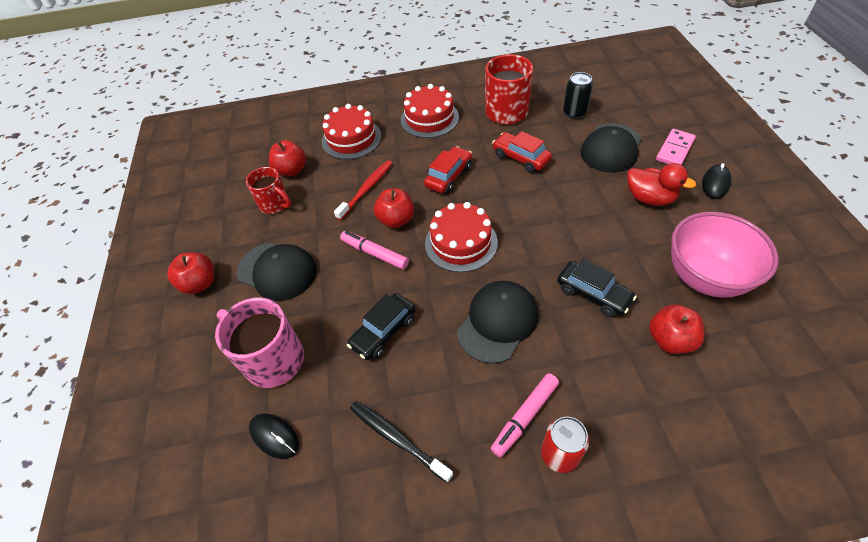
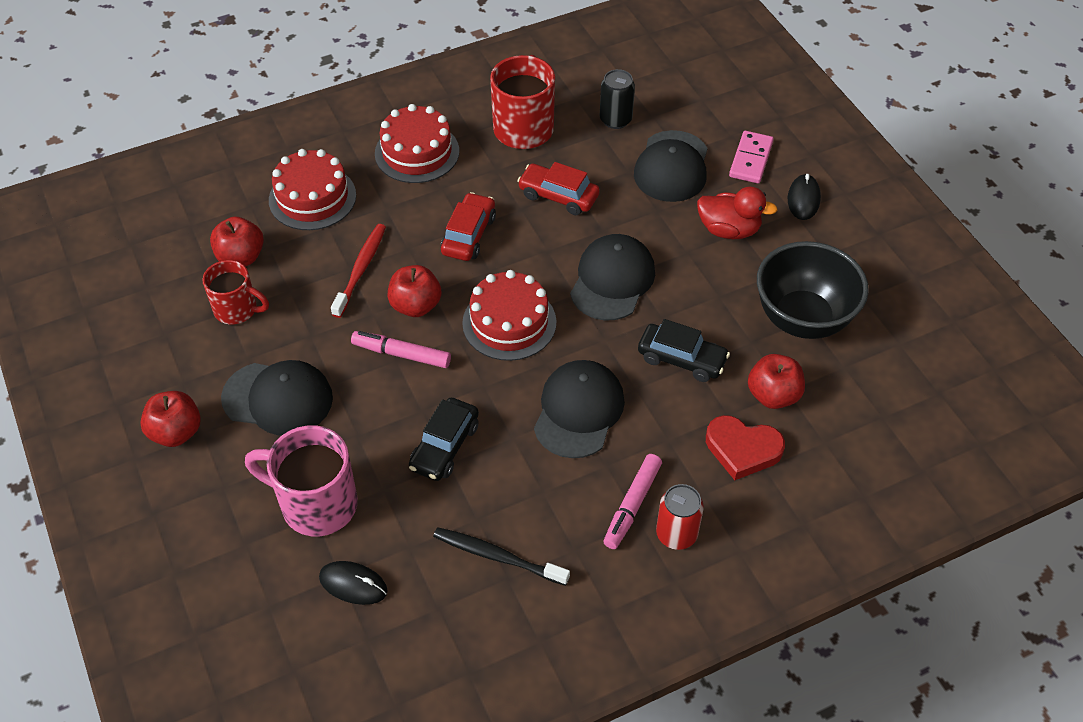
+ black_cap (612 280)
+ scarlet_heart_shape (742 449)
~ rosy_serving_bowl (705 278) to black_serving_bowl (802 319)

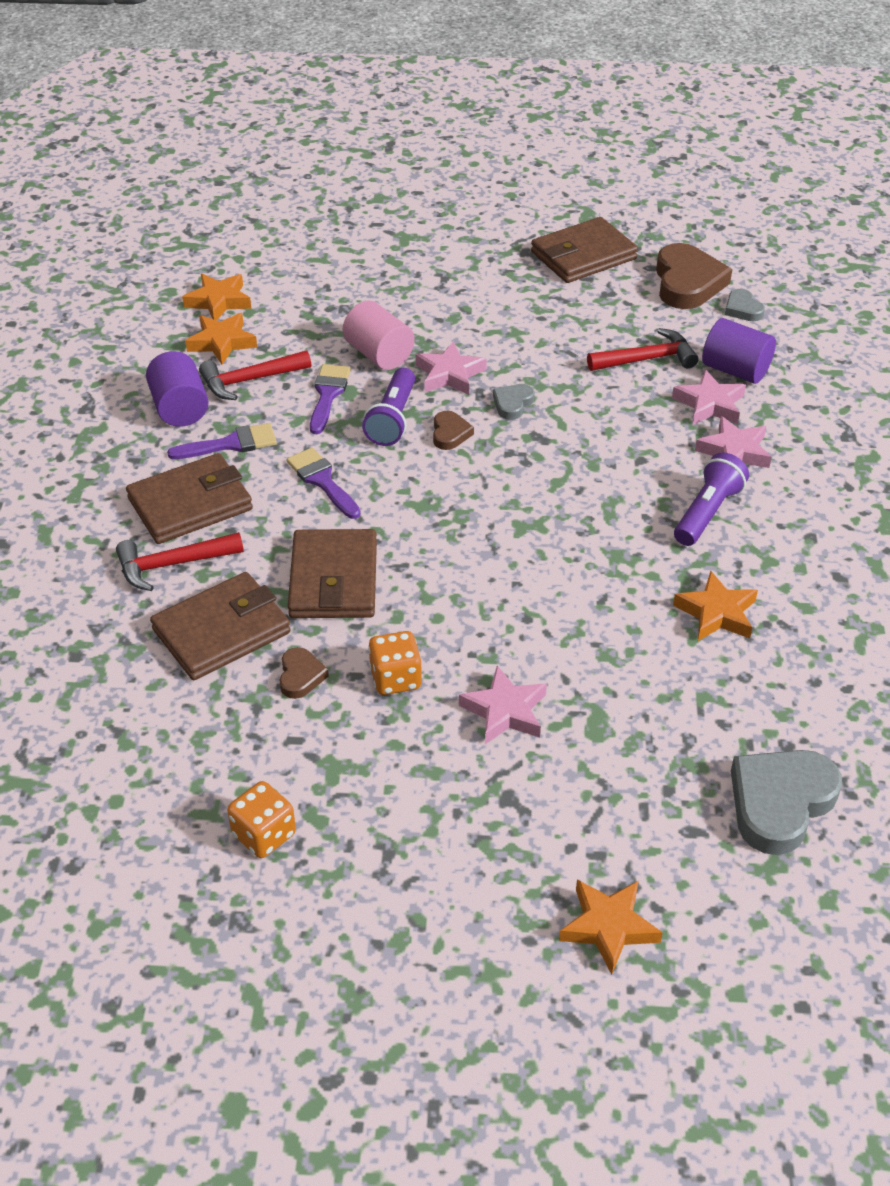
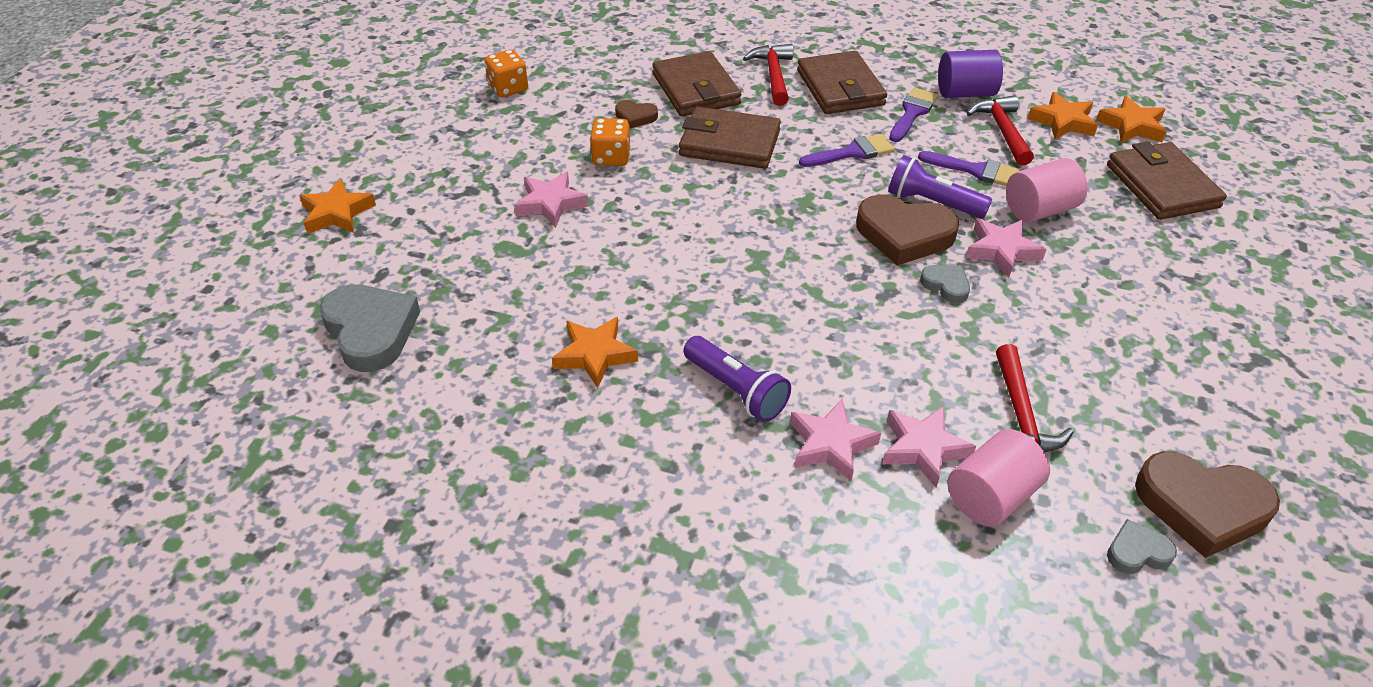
~ russet_card_wallet (583 256) to (1162 186)
~ purple_cylinder_shape (735 370) to rosy_cylinder_shape (991 496)
~ purple_paintbrush (231 444) = (912 113) 150 degrees counterclockwise
~ russet_heart_shape (450 433) = (904 235) x2.01

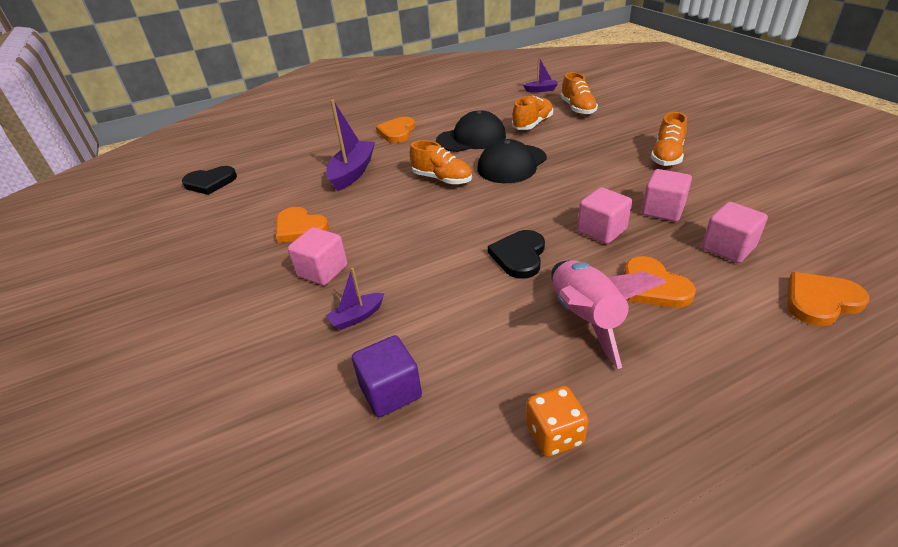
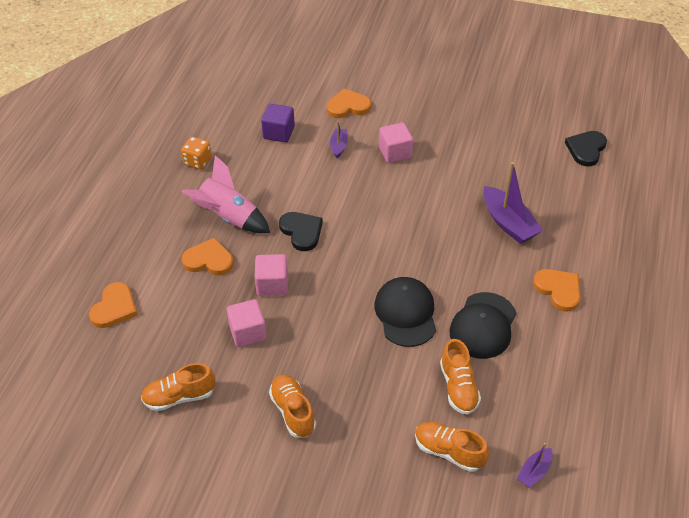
- rosy_cube (728 248)
~ bright_orange_heart_shape (300 228) to (348 106)
~ bright_orange_sneaker (442 179) to (179 397)

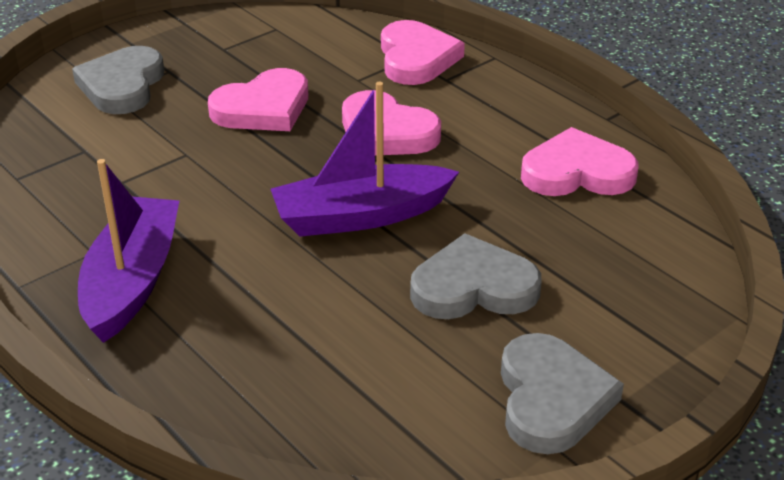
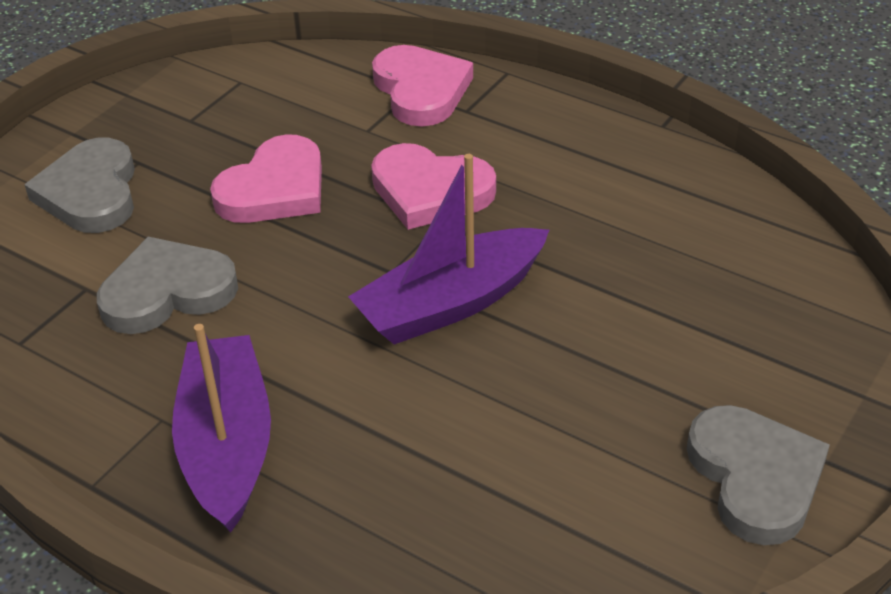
- rosy_heart_shape (577 172)
~ grey_heart_shape (473 287) to (167 292)

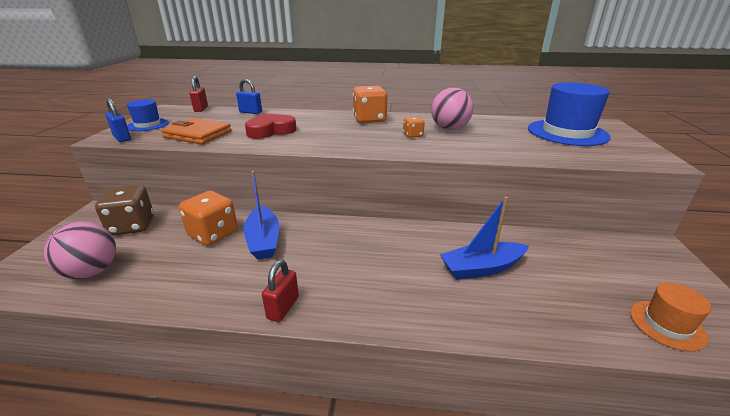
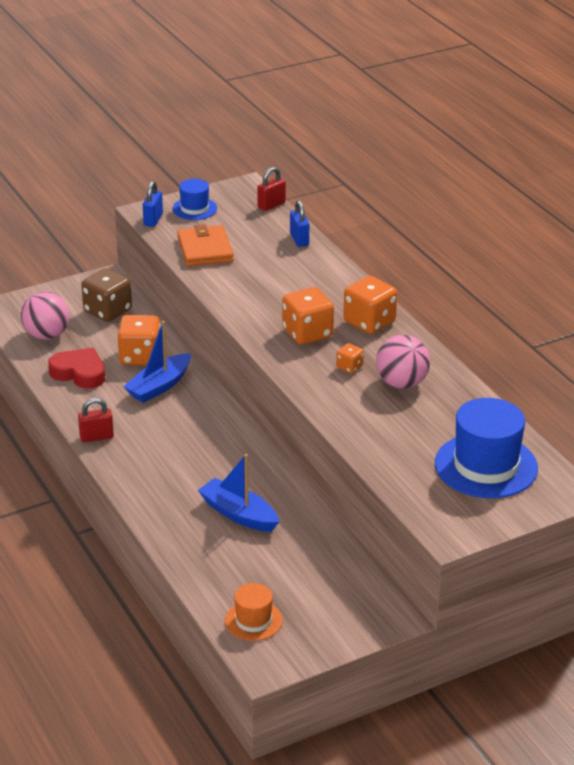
+ bright_orange_dice (307 333)
~ scarlet_heart_shape (270 131) to (79 373)

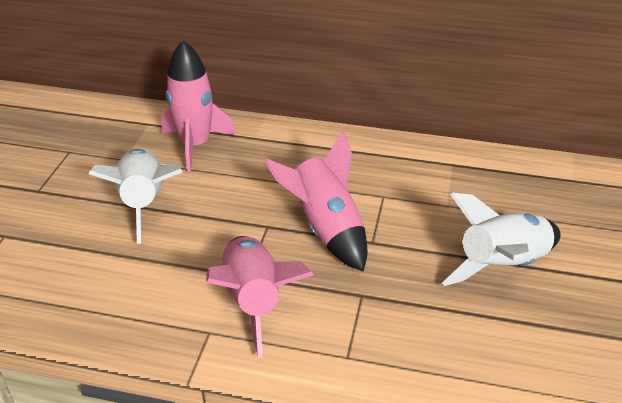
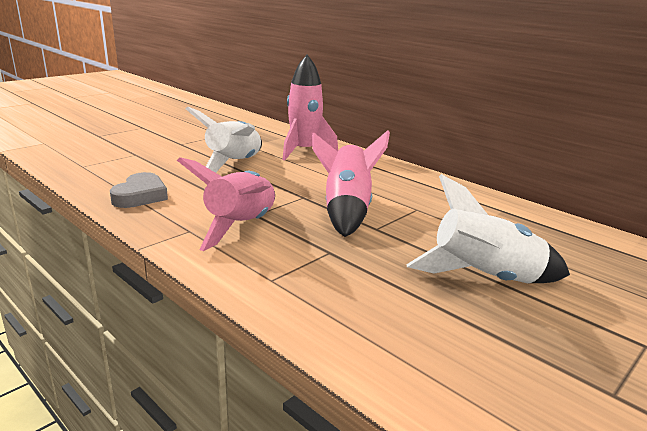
+ grey_heart_shape (140 196)

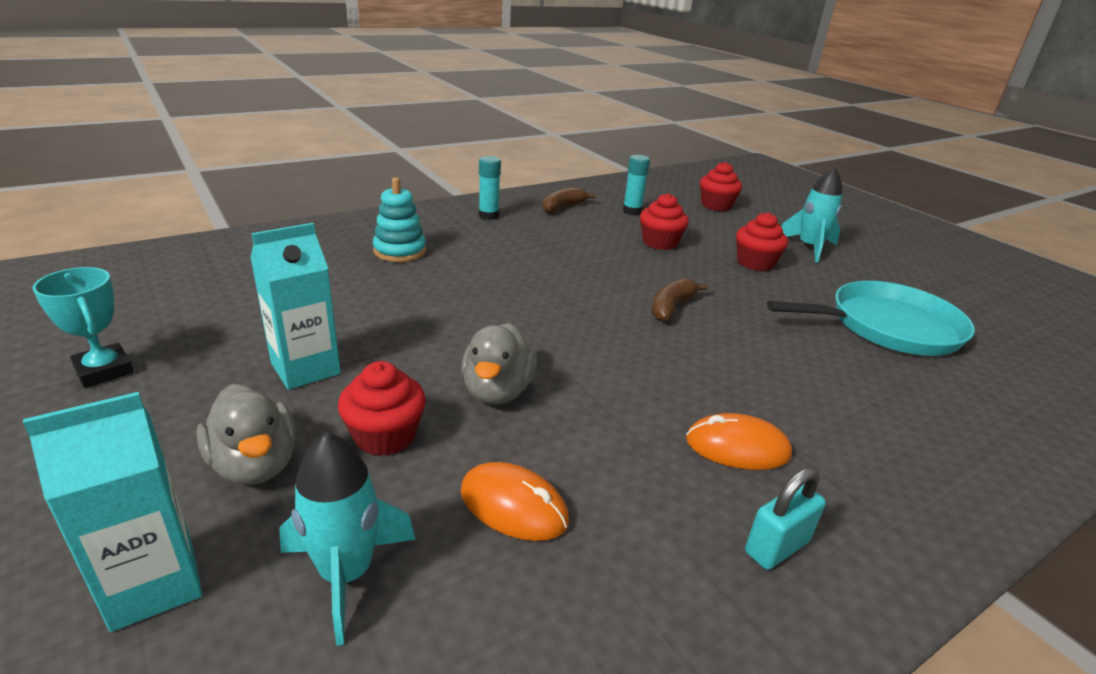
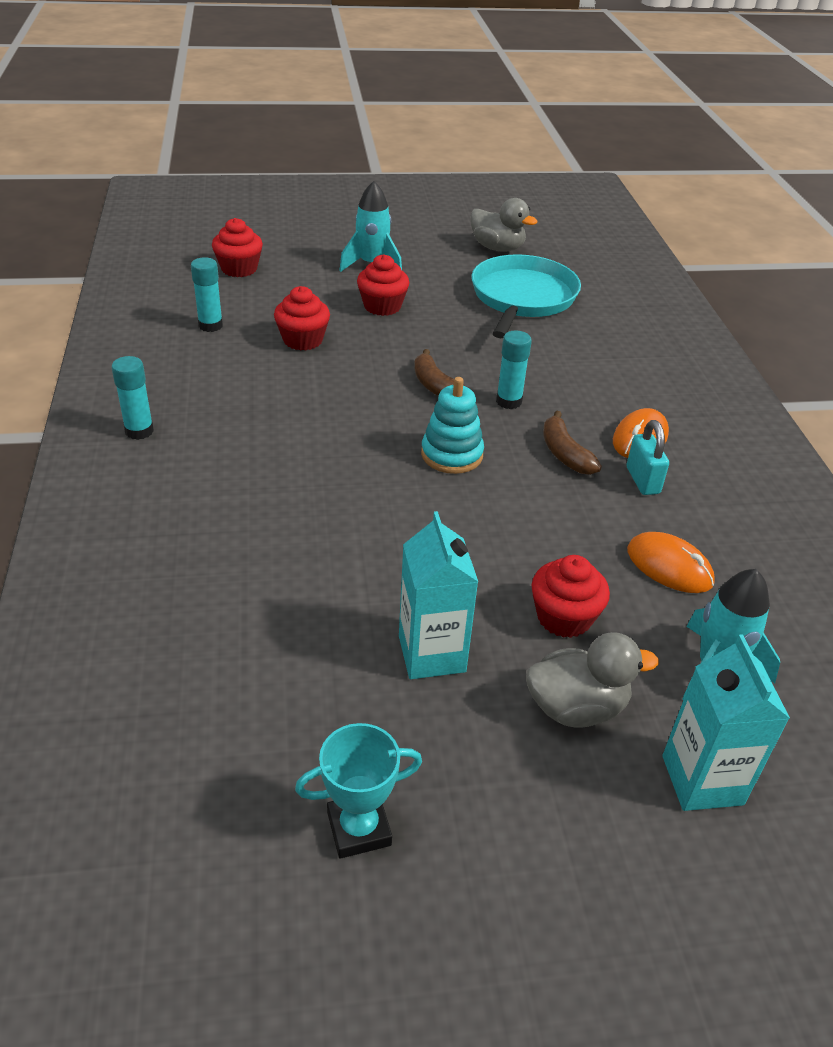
+ turquoise_stick_of_glue (509 401)
~ turquoise_stacking_rings (400 251) to (452 454)
~ grey_rubber_duck (497 391) to (497 248)
~ russet_banana (563 207) to (564 453)
~ turquoise_padlock (776 547) to (642 480)
~ bright_orange_PC_mouse (513 506) = (669 566) 75 degrees clockwise

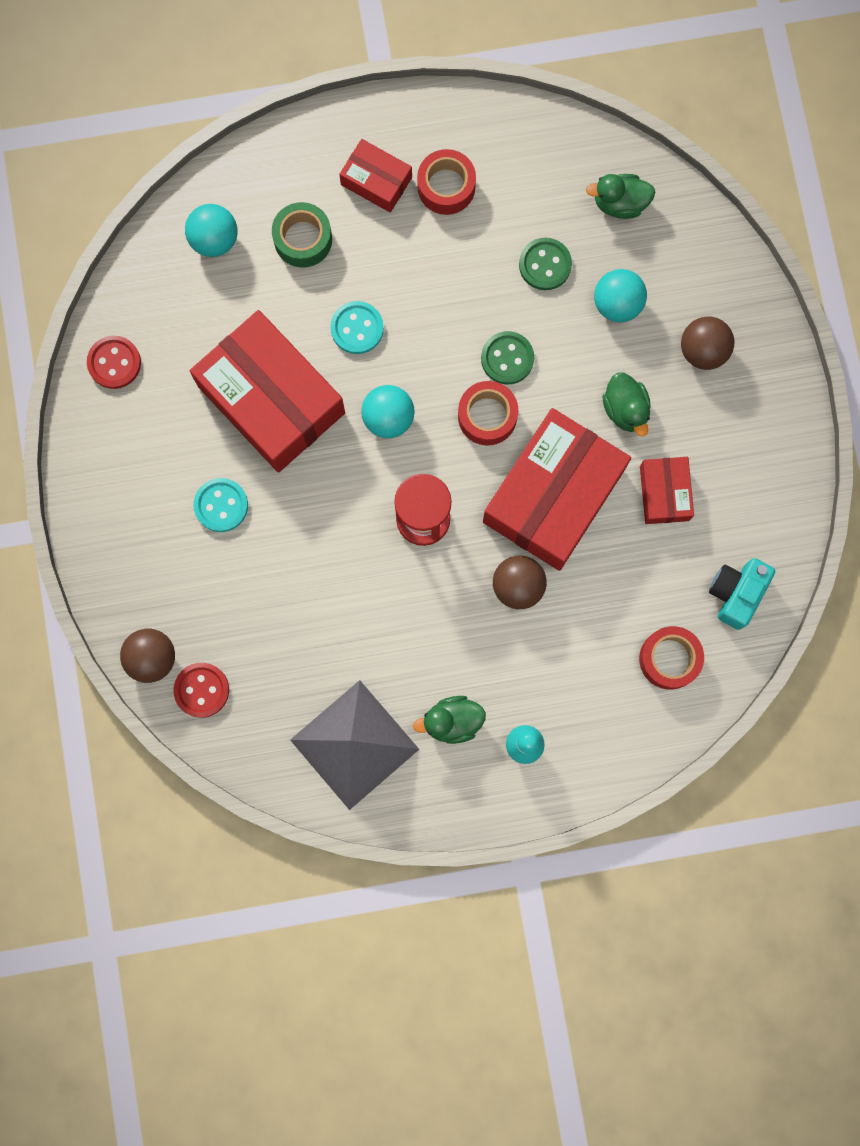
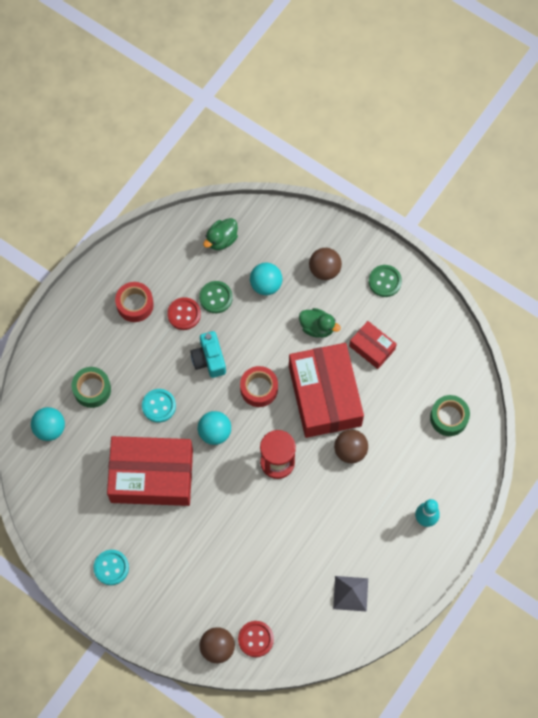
- scarlet_parcel (376 181)
- emerald_rubber_duck (452 721)
~ scarlet_shirt_button (114 363) to (184 314)
~ turquoise_shirt_button (221 505) to (111 567)
~ emerald_shirt_button (507 358) to (385 281)
~ turquoise_photo_camera (736 593) to (209 359)
~ scarlet_roll_of_tape (669 659) to emerald_roll_of_tape (449 418)
~ grey_pyramid_shape (354 744) = (350 593) x0.56

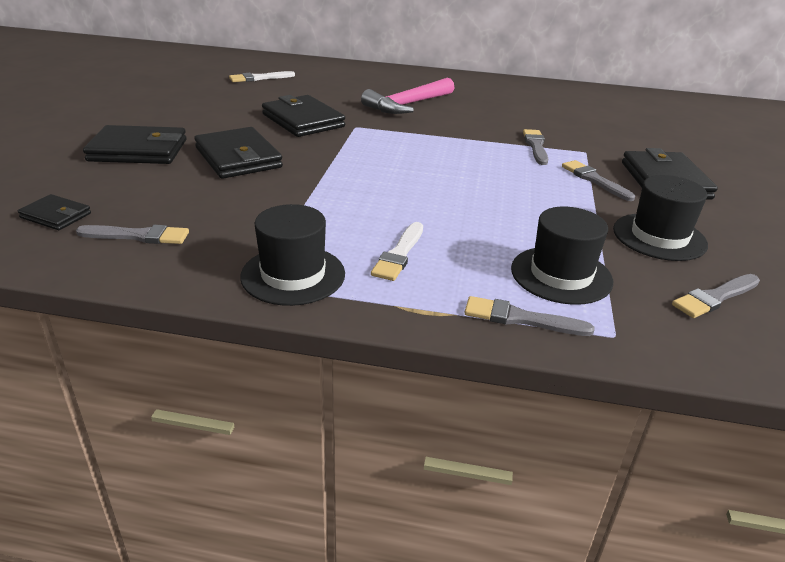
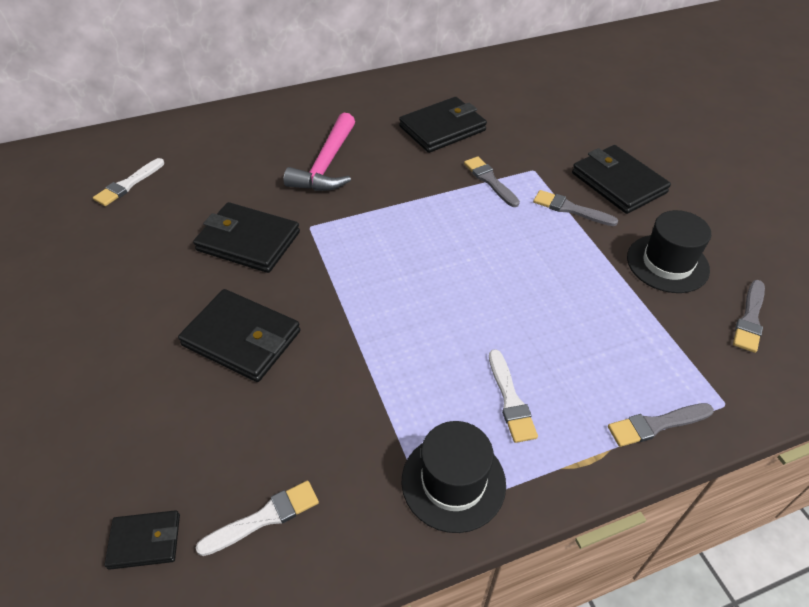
- black_top_hat (561 275)
~ black_card_wallet (138 150) to (442 128)
~ grey_paintbrush (138 236) to snow-white_paintbrush (264 518)

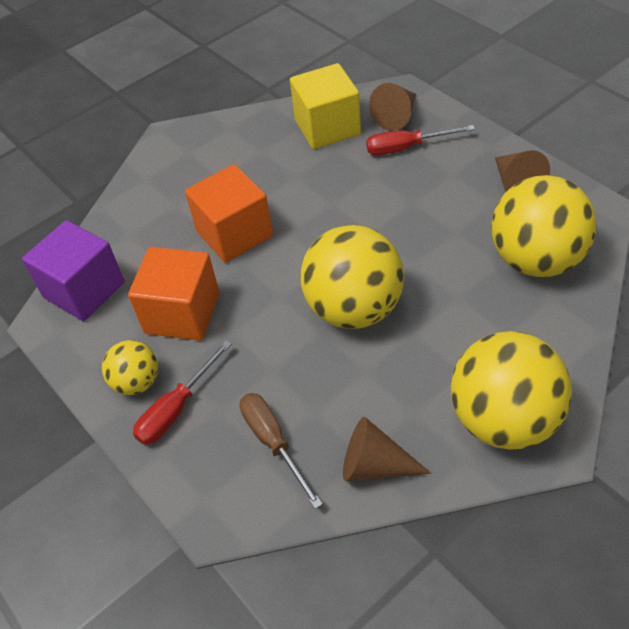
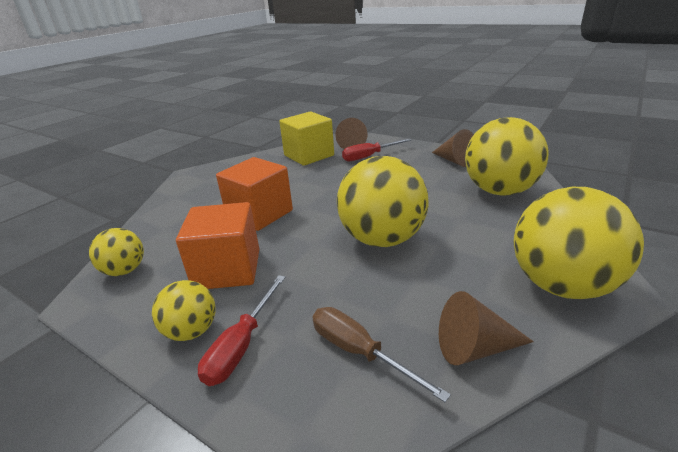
~ purple_cube (84 290) to yellow_play_ball (125 270)

